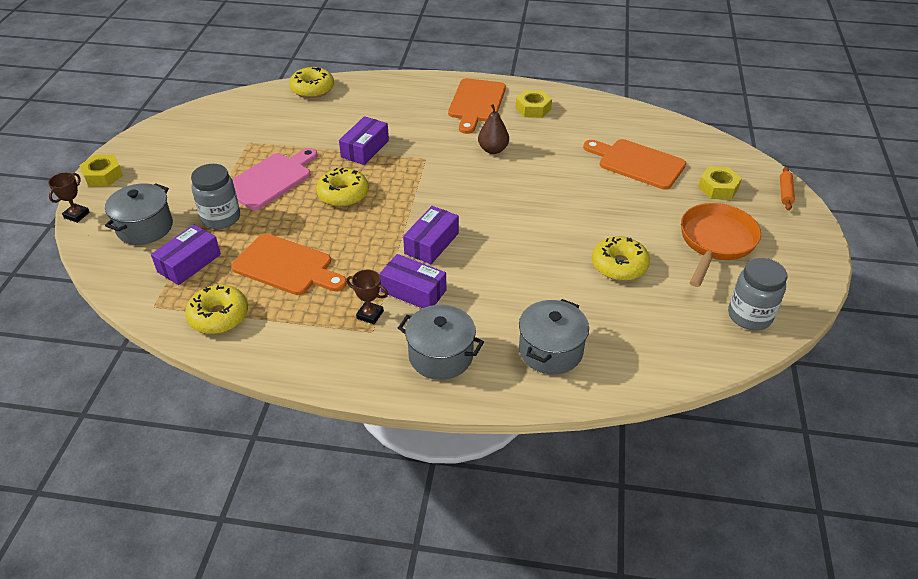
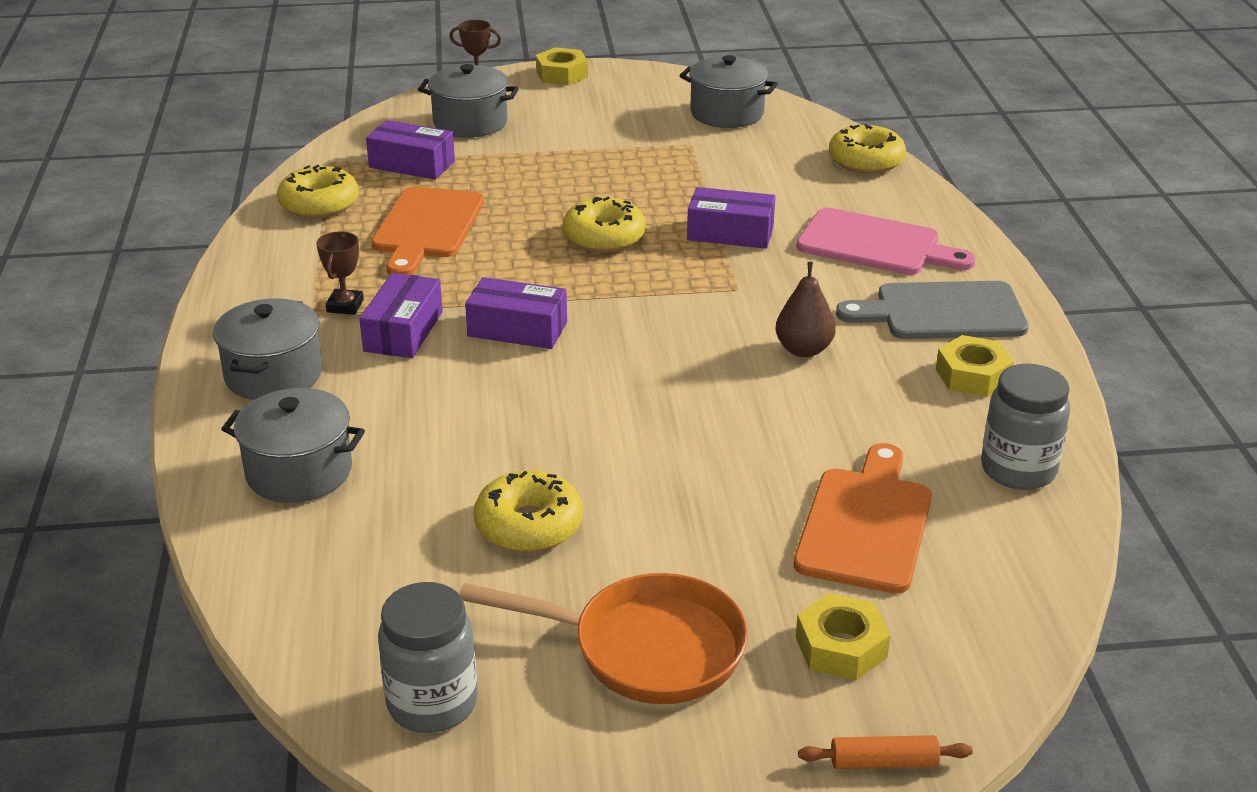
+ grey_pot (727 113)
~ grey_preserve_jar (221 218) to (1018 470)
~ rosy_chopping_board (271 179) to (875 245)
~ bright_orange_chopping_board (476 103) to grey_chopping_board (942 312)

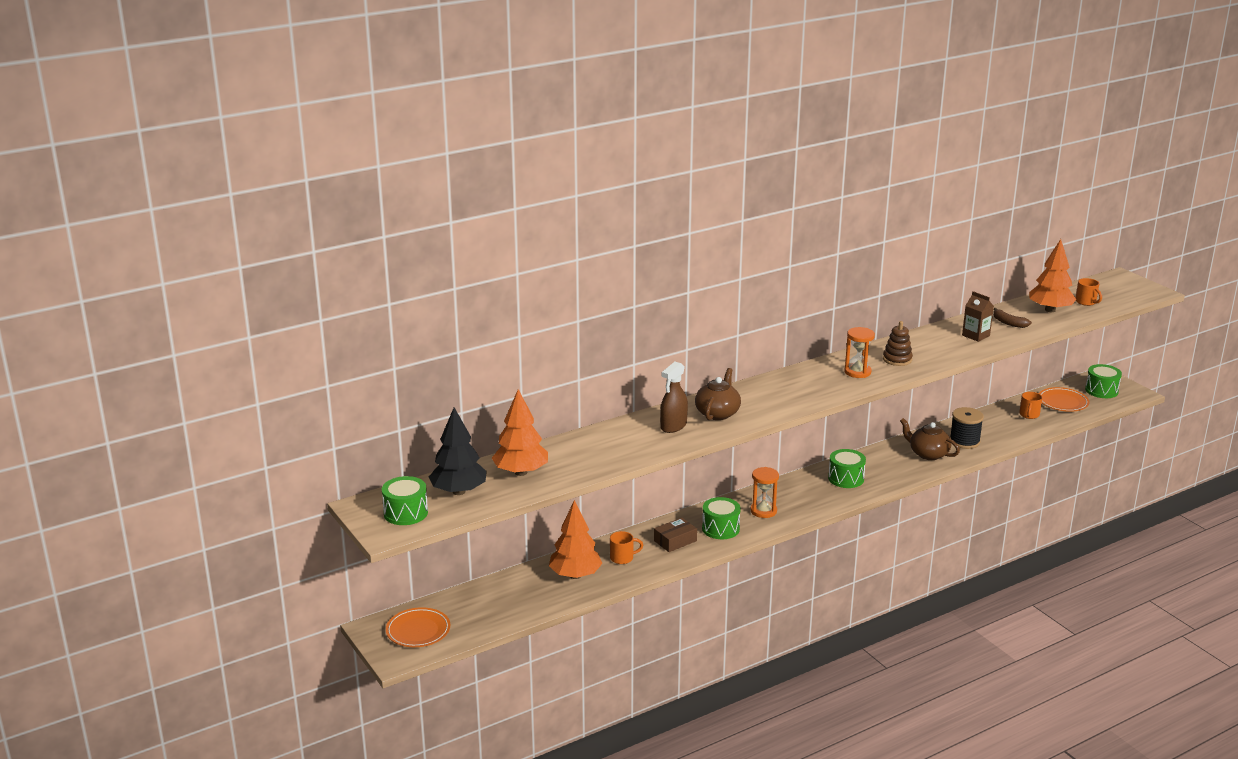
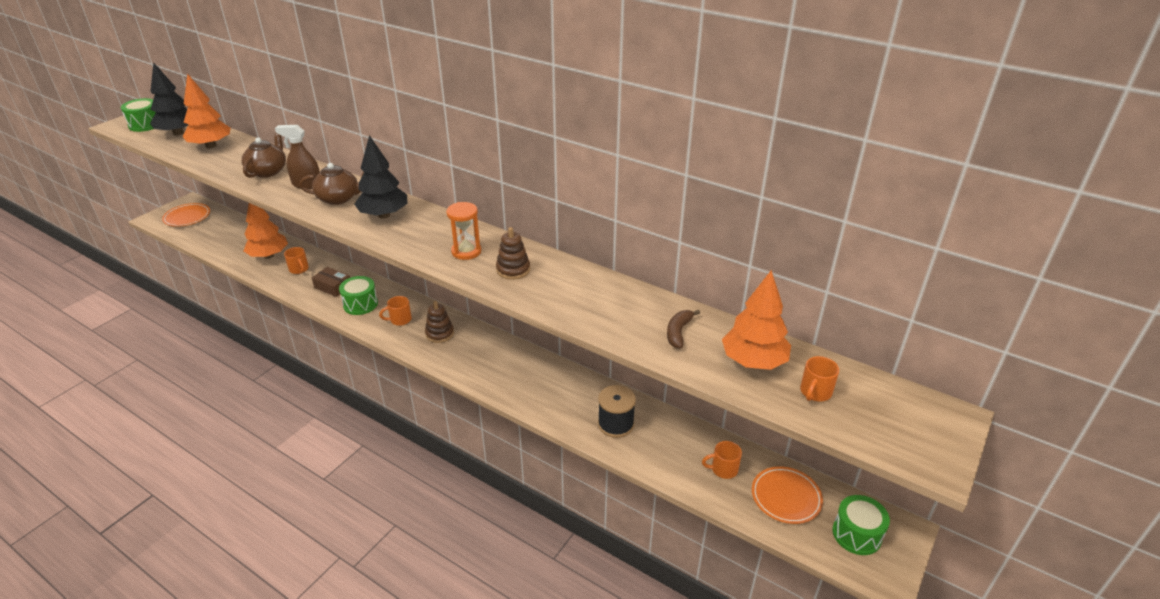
- emerald_drum (846 478)
- russet_juice_carton (975 335)
+ black_tree (384 215)
+ russet_stacking_rings (439 334)
~ russet_tea_pot (928 454) to (268 171)
~ bright_orange_sandglass (763 511) to bright_orange_mug (400 320)

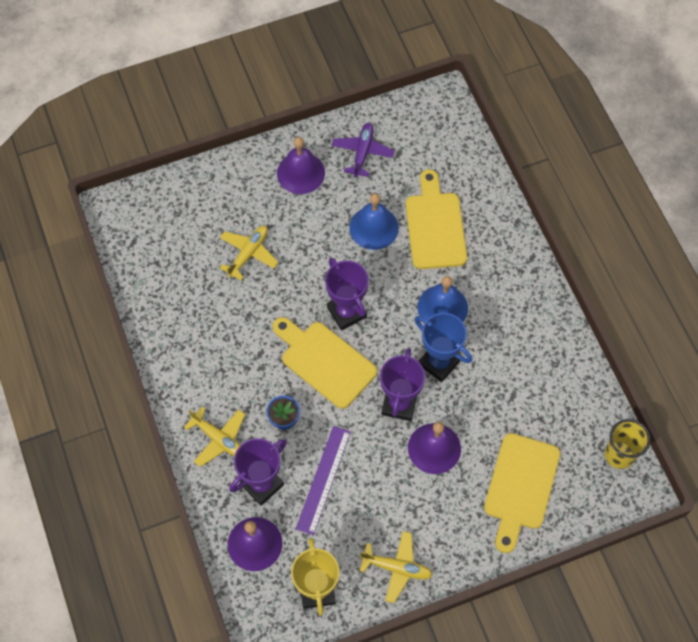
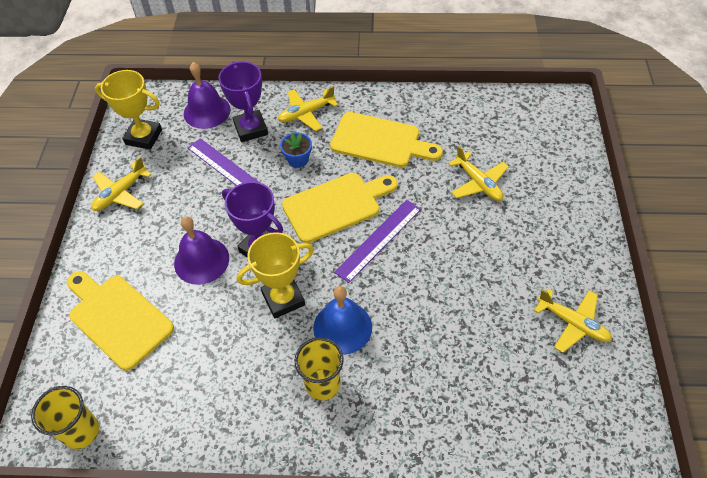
- purple_school_bell (300 173)
- blue_school_bell (374 227)
+ yellow_beaker (322 384)
~ yellow_chopping_board (435 226) to (380 141)
~ purple_prize_cup (347 312) to purple_measuring_stick (378 240)
~ purple_plane (362 152) to yellow_plane (572 323)
~ blue_prize_cup (439 363) to yellow_prize_cup (283 299)

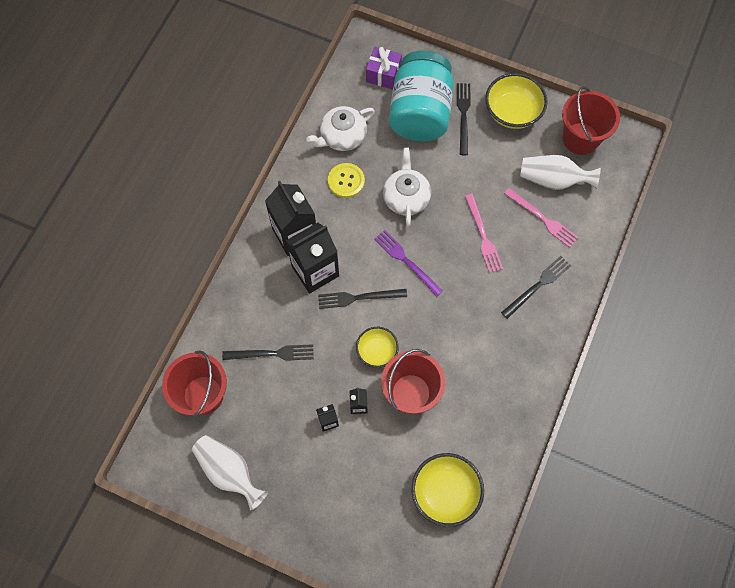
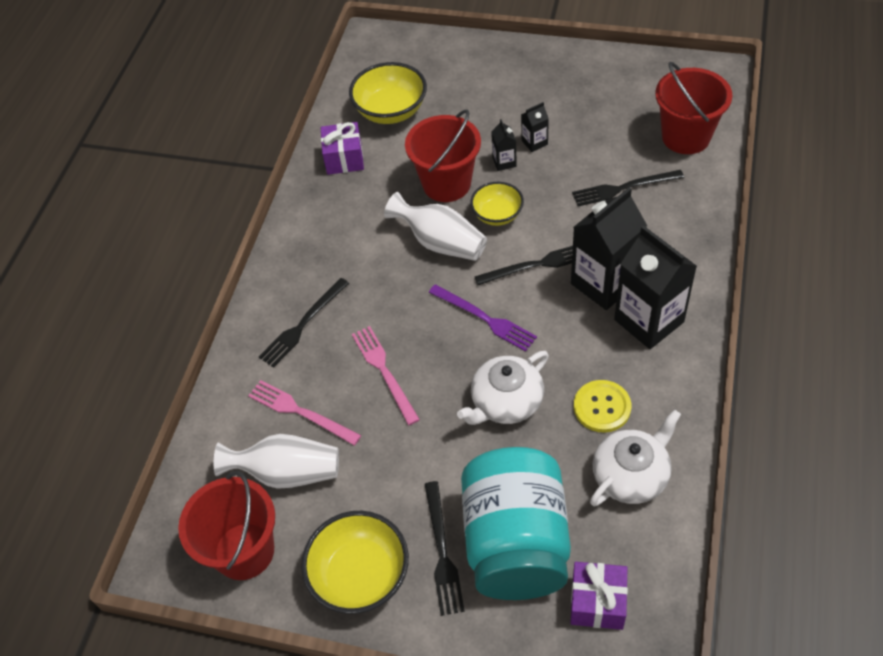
+ purple_present (344 158)
~ snow-white_tall_vase (229 472) to (440 243)
~ snow-white_tea_pot (406 197) = (506 402) 60 degrees clockwise

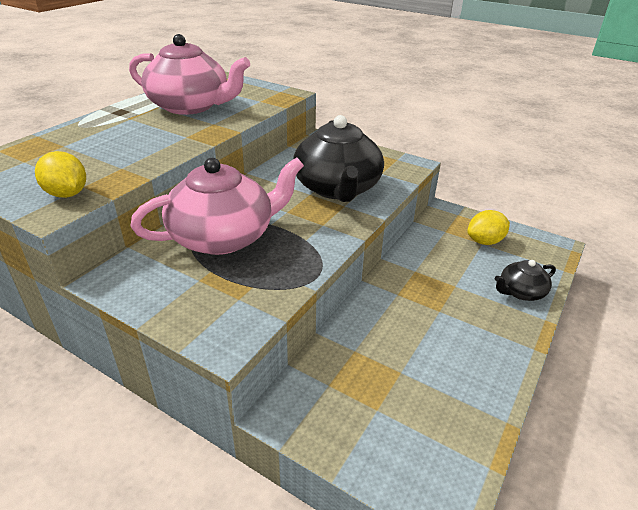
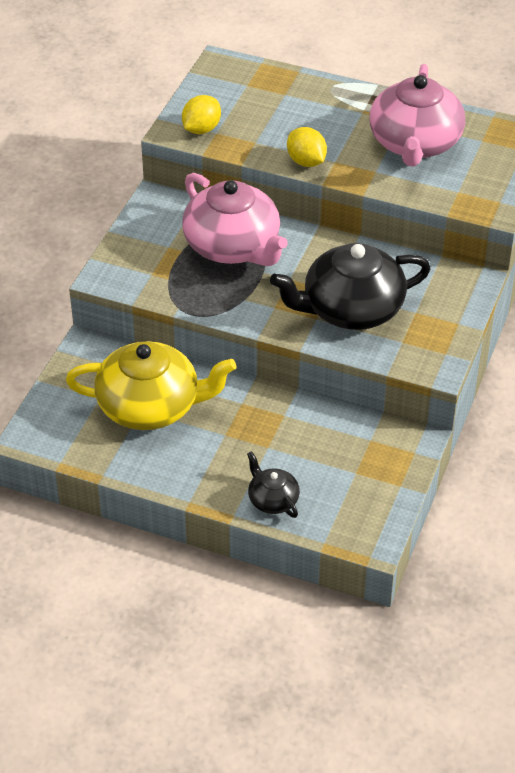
+ yellow_tea_pot (151 406)
~ yellow_citrus_fruit (485 241) to (306 161)

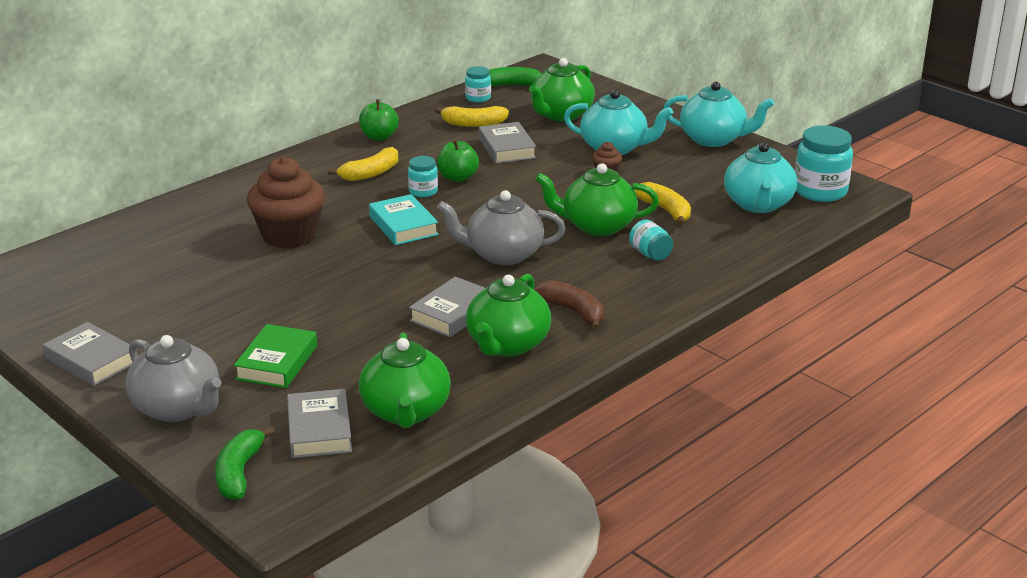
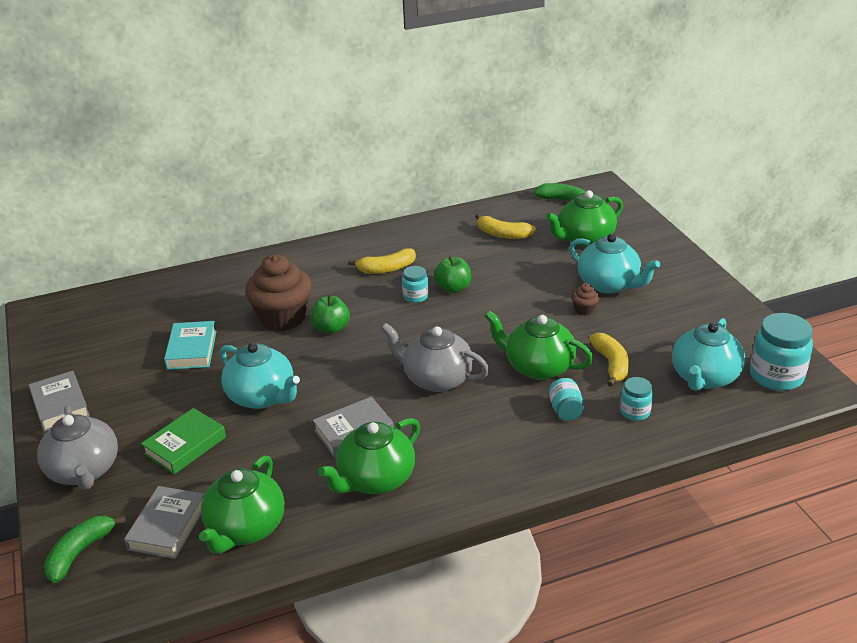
- grey_book (507 148)
- russet_banana (574 311)
~ emerald_toy_apple (379 137) to (331 328)
~ turquoise_book (403 225) to (192 350)
~ turquoise_preserve_jar (478 98) to (635 412)
~ turquoise_tea_pot (713 139) to (262 396)

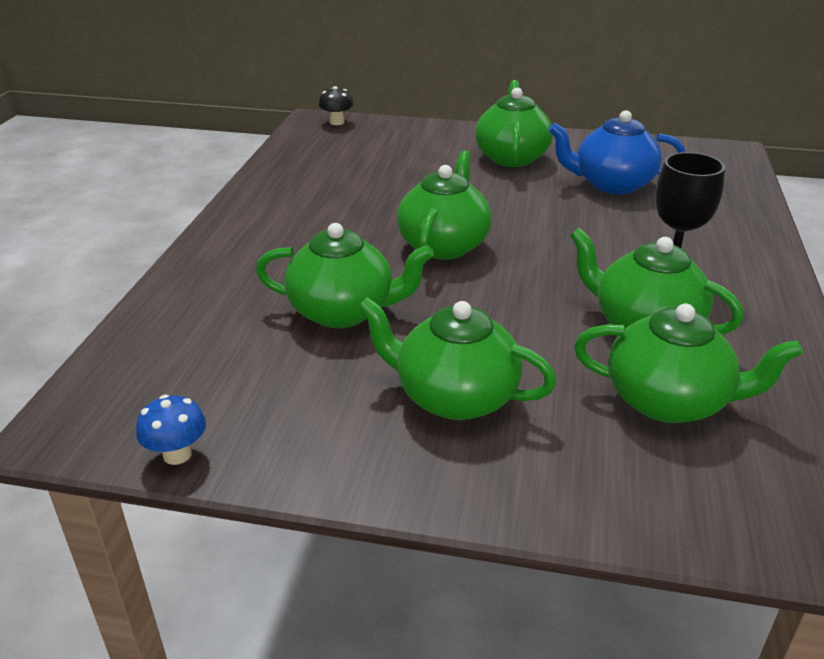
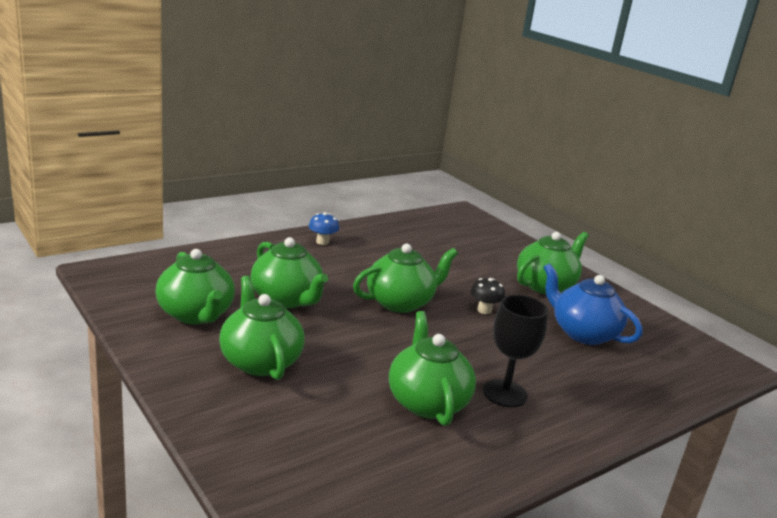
~ blue_fungus (177 454) to (322 242)
~ black_fungus (337 122) to (484 310)
~ emerald_tea_pot (668 401) to (196 314)

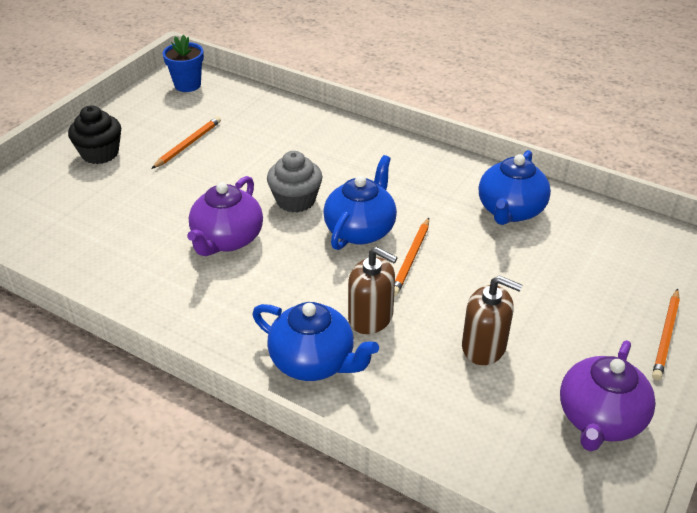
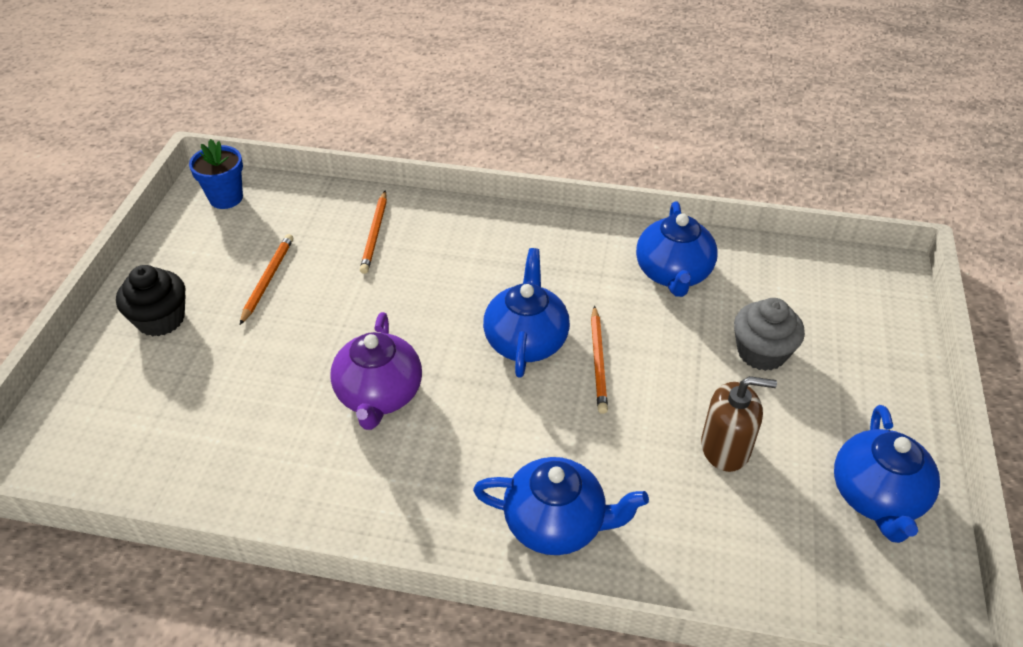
- russet_soap_pump (371 317)
~ grey_fairy_cake (295 200) to (761 352)
~ bright_orange_wooden_pencil (666 336) to (375 234)
~ purple_tea_pot (600 419) to blue_tea_pot (876 496)

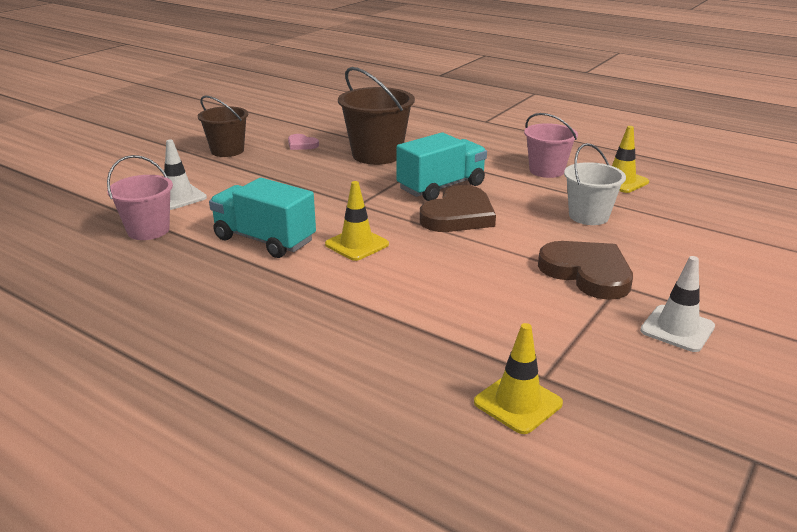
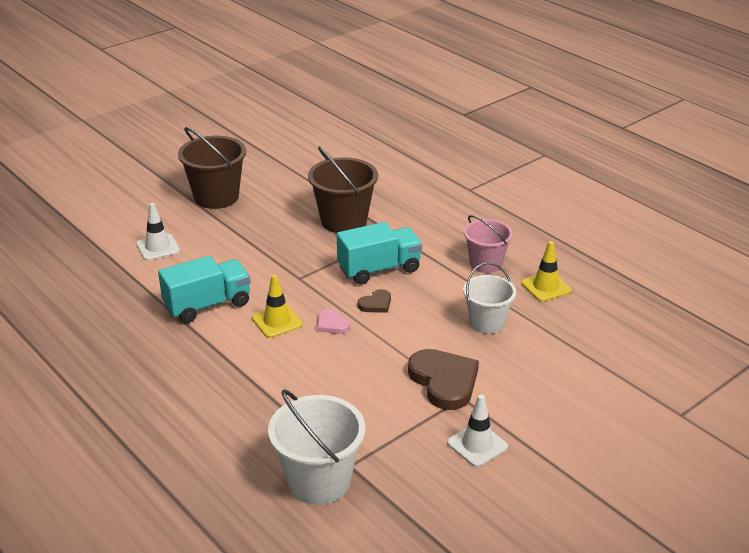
- rosy_sand_bucket (148 230)
~ rosy_heart_shape (301 144) to (332 324)
~ yellow_safety_cone (518 403) to snow-white_sand_bucket (319 481)
~ turquoise_toy_truck (264 240) = (207 305) 105 degrees clockwise
~ russet_sand_bucket (227 151) = (216 197) x1.51
~ russet_heart_shape (458 215) = (376 304) x0.50

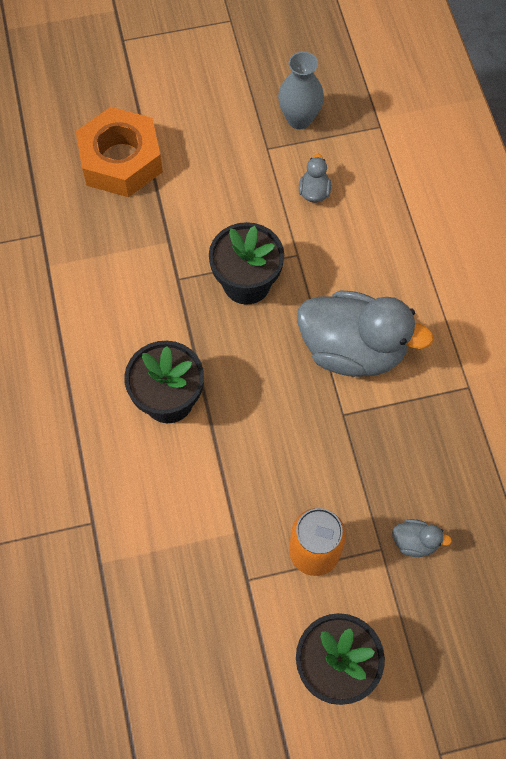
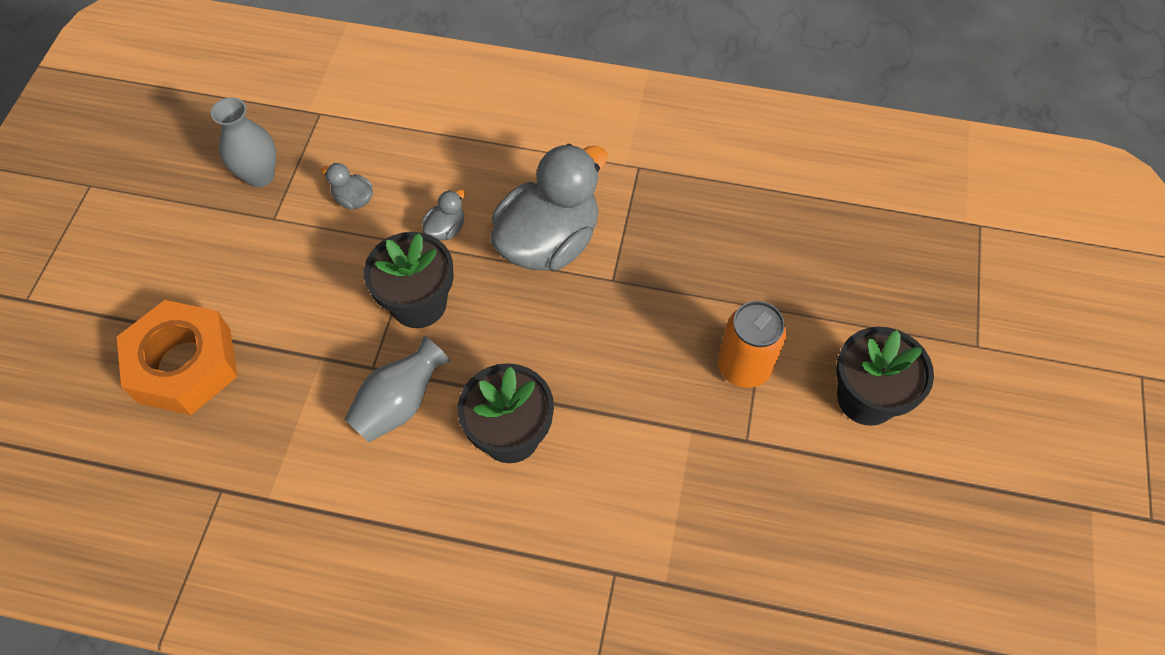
+ grey_tall_vase (399 403)
~ grey_rubber_duck (415 542) to (446 229)

